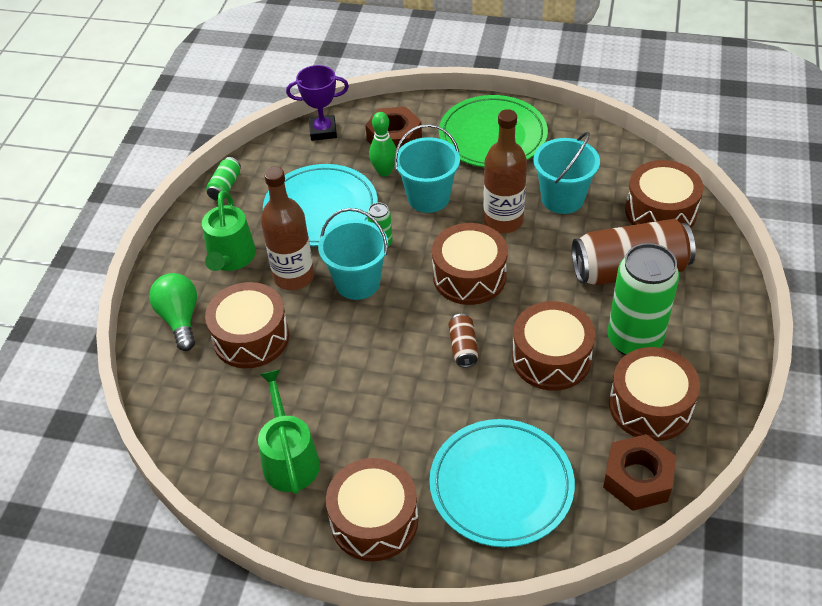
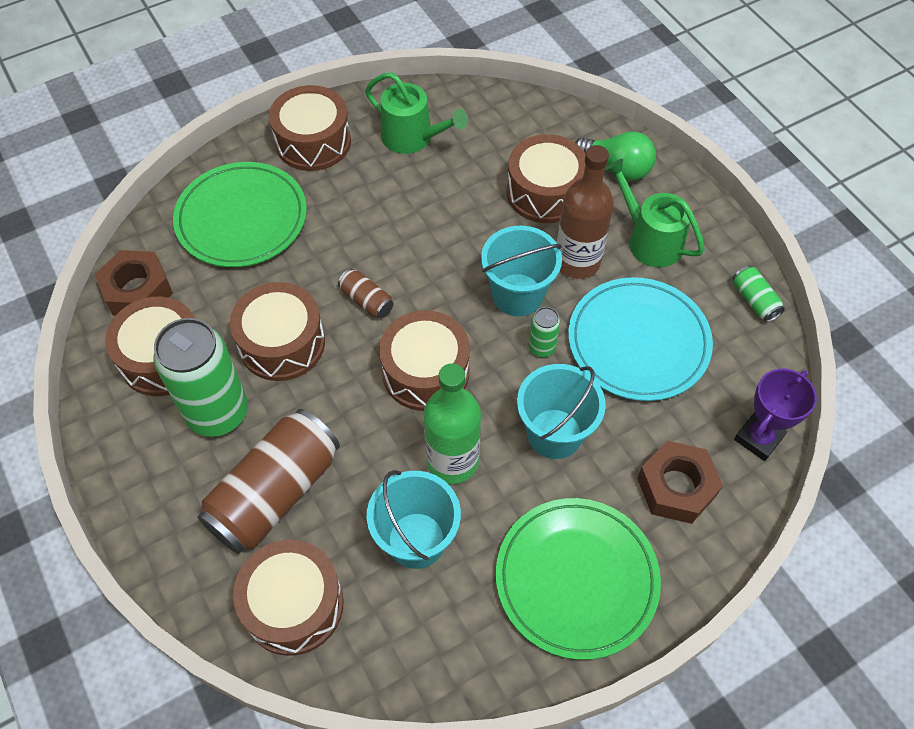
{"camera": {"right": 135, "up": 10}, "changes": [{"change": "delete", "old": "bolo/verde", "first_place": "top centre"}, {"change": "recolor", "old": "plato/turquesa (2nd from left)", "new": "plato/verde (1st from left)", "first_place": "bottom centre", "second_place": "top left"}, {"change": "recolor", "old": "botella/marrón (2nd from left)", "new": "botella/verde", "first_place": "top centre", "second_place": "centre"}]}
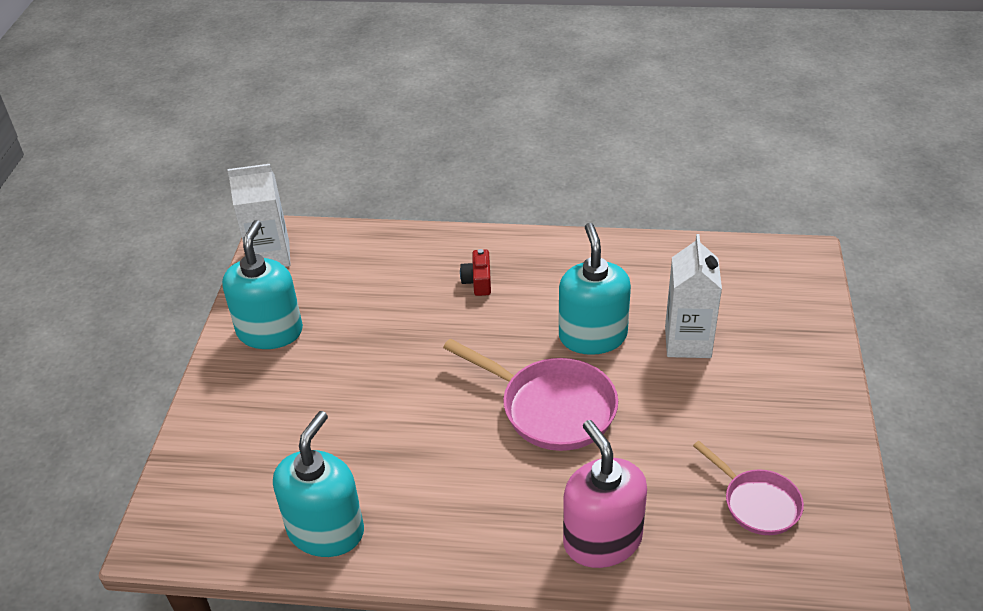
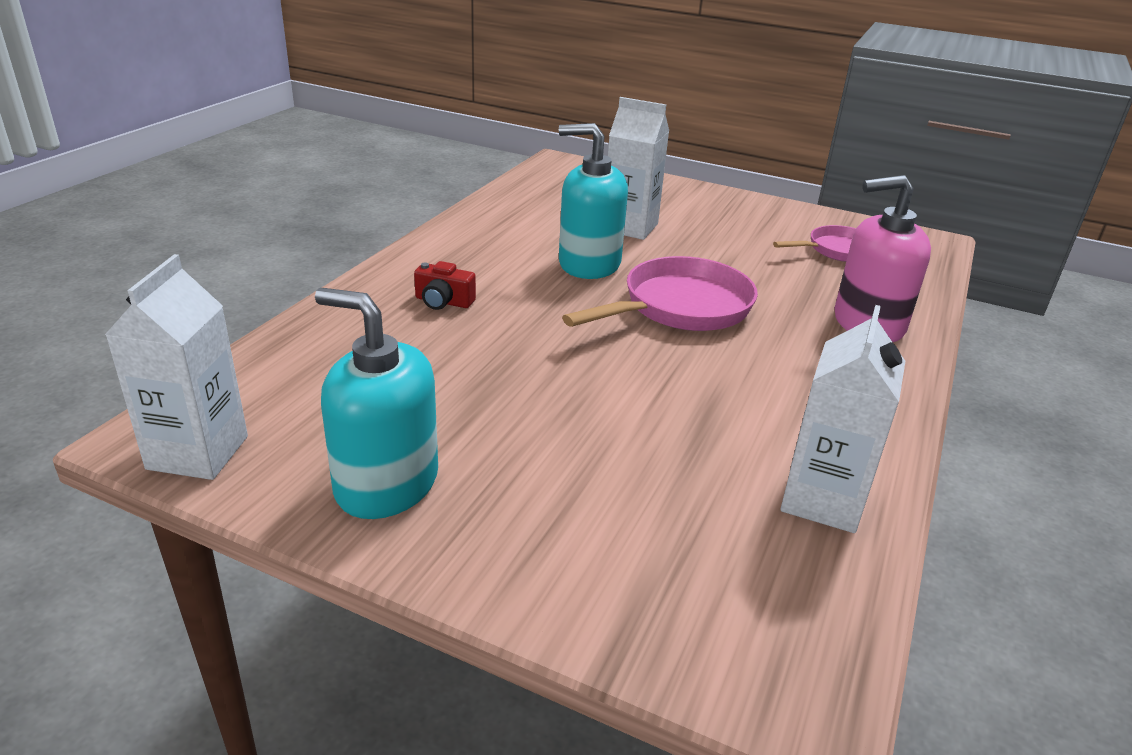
{"camera": {"right": -75, "up": -10}, "changes": [{"change": "replace", "old": "dispensador de jabón/turquesa (2nd from left)", "new": "cartón de leche/blanco (3rd from left)", "first_place": "bottom left", "second_place": "middle right"}]}
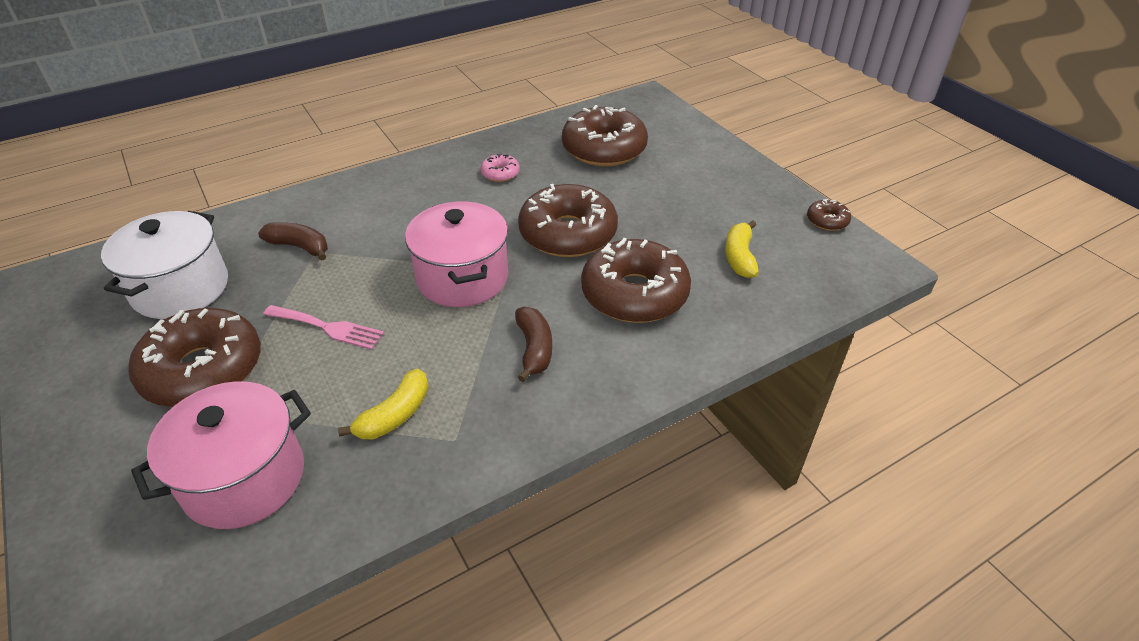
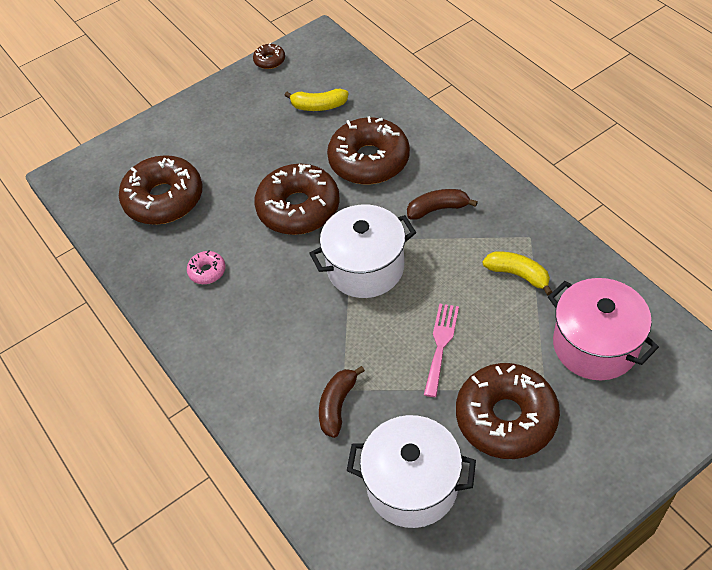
{"camera": {"right": -90, "up": 10}, "changes": [{"change": "recolor", "old": "olla/rosa (2nd from left)", "new": "olla/blanco (1st from left)", "first_place": "centre", "second_place": "centre"}]}
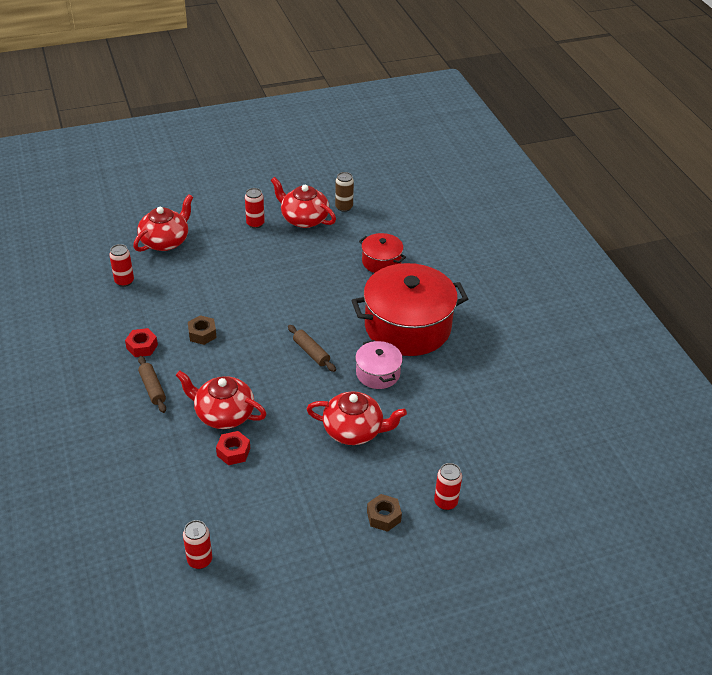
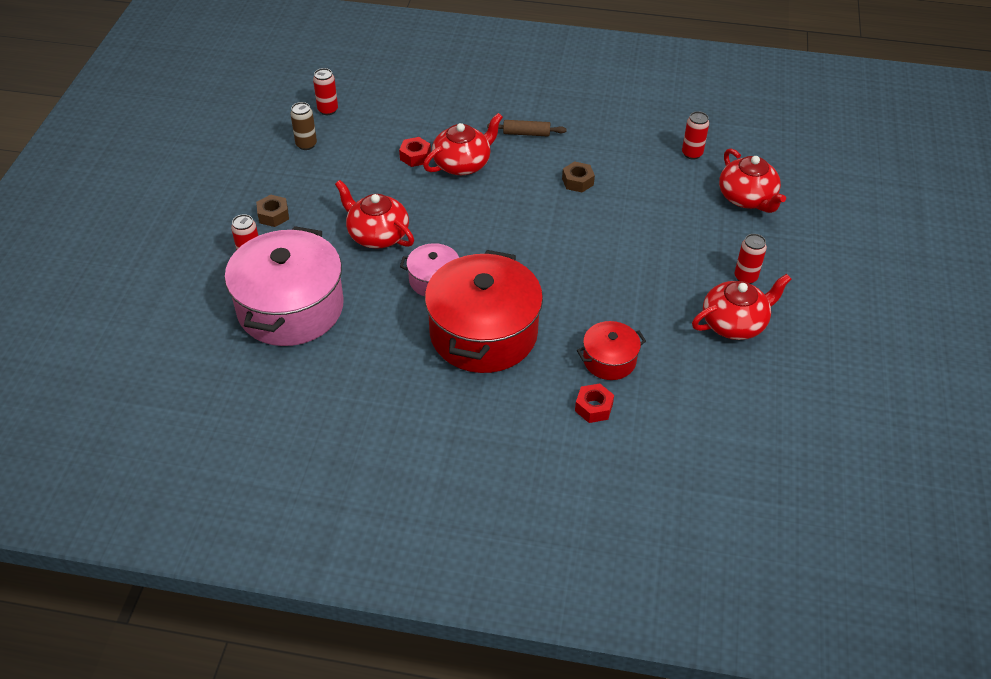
{"camera": {"right": 120, "up": 5}, "changes": [{"change": "move", "old": "tuerca/rojo (1st from left in the first image)", "new": "tuerca/rojo (2nd from left)", "first_place": "middle left", "second_place": "centre"}, {"change": "delete", "old": "rodillo/marrón (2nd from left)", "first_place": "centre"}, {"change": "rotate", "old": "tetera/rojo (4th from left in the first image)", "first_place": "centre", "second_place": "top centre", "degrees": 90}, {"change": "move", "old": "lata/marrón", "first_place": "top centre", "second_place": "top left"}, {"change": "insert", "new": "olla/rosa (1st from left)", "second_place": "middle left"}]}
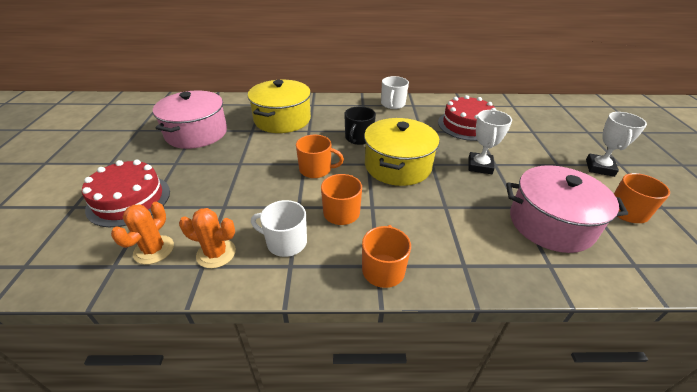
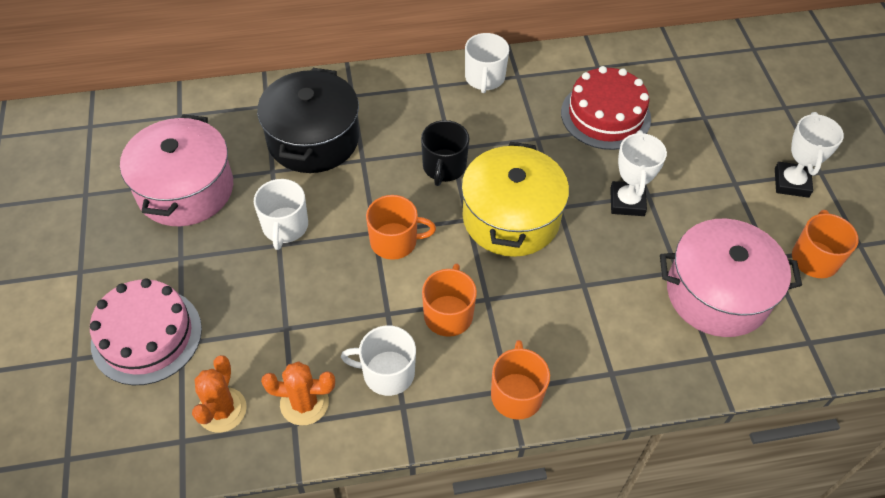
{"camera": {"right": -10, "up": 15}, "changes": [{"change": "recolor", "old": "tarta/rojo (1st from left)", "new": "tarta/rosa", "first_place": "middle left", "second_place": "middle left"}, {"change": "recolor", "old": "olla/amarillo (1st from left)", "new": "olla/negro", "first_place": "top centre", "second_place": "top centre"}, {"change": "insert", "new": "taza/blanco (1st from left)", "second_place": "middle left"}]}
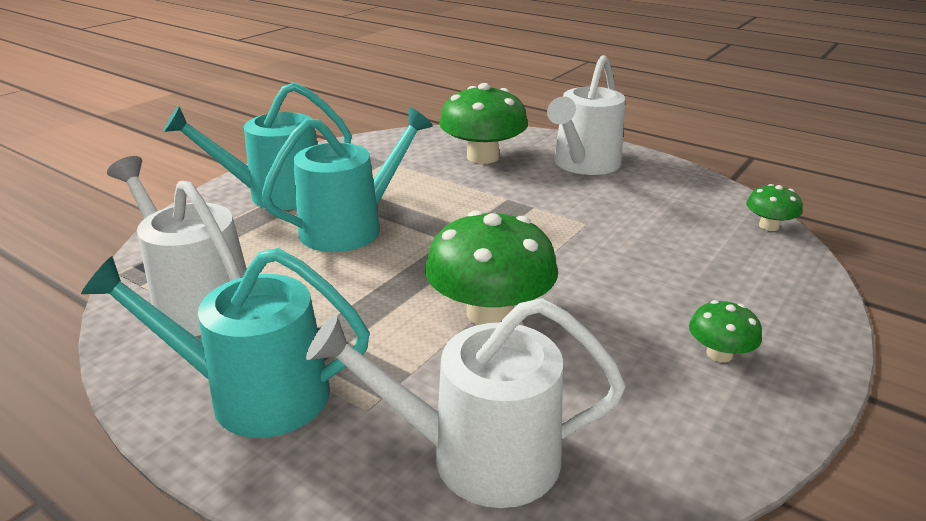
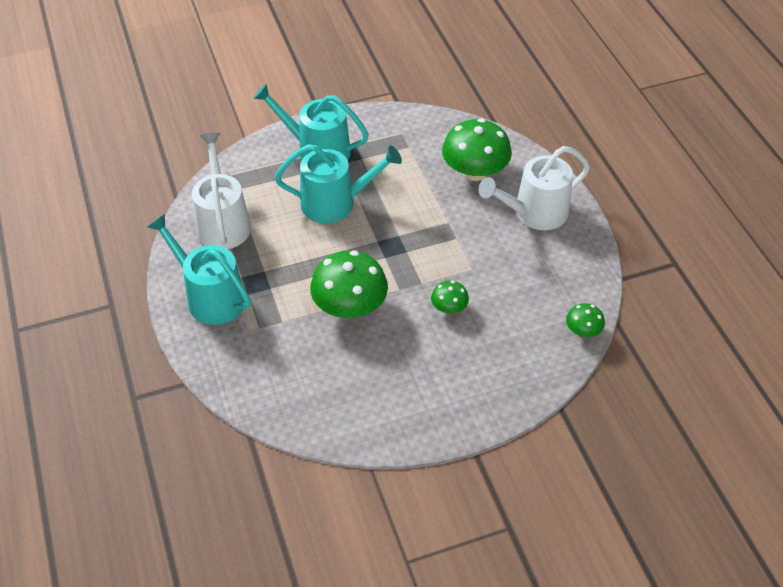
{"camera": {"right": 35, "up": 20}, "changes": [{"change": "delete", "old": "regadera/blanco (2nd from left)", "first_place": "bottom centre"}, {"change": "move", "old": "seta/verde (3rd from left in the first image)", "new": "seta/verde (2nd from left)", "first_place": "middle right", "second_place": "centre"}]}
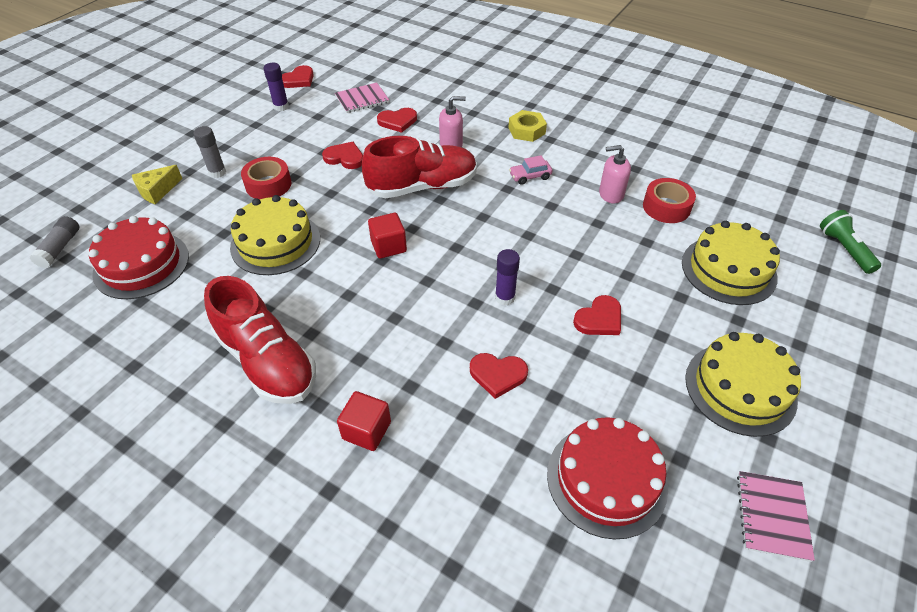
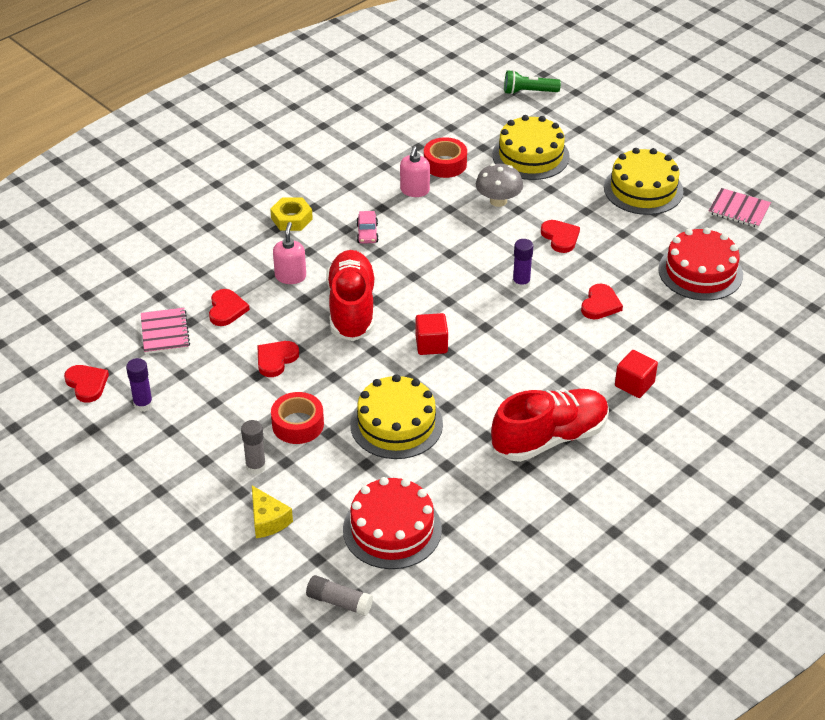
{"camera": {"right": -75, "up": -5}, "changes": [{"change": "insert", "new": "seta/gris", "second_place": "top centre"}]}
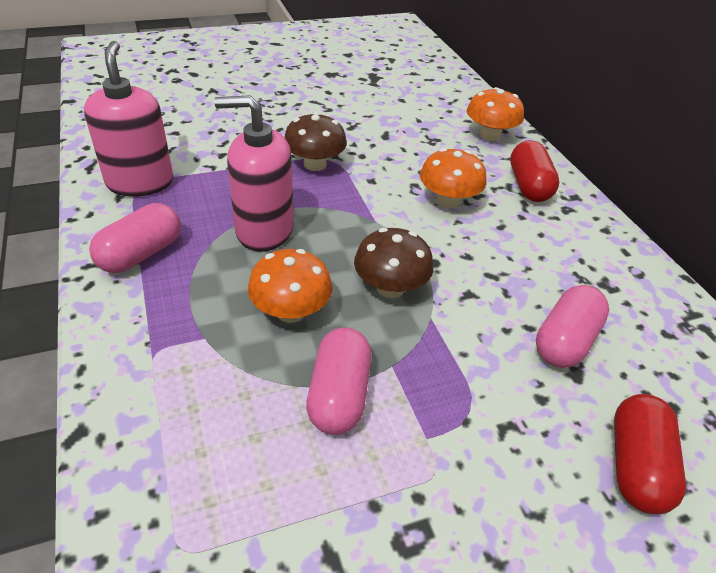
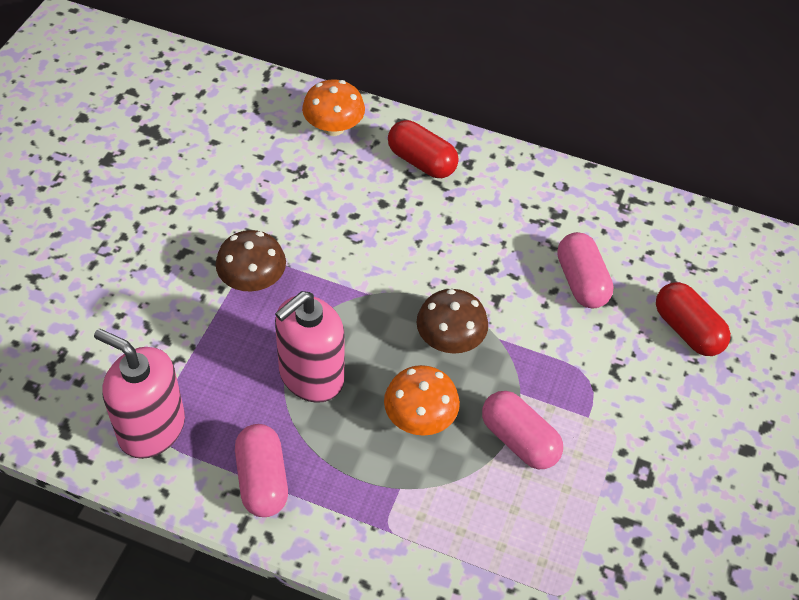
{"camera": {"right": -50, "up": 10}, "changes": [{"change": "delete", "old": "seta/naranja (2nd from left)", "first_place": "top centre"}]}
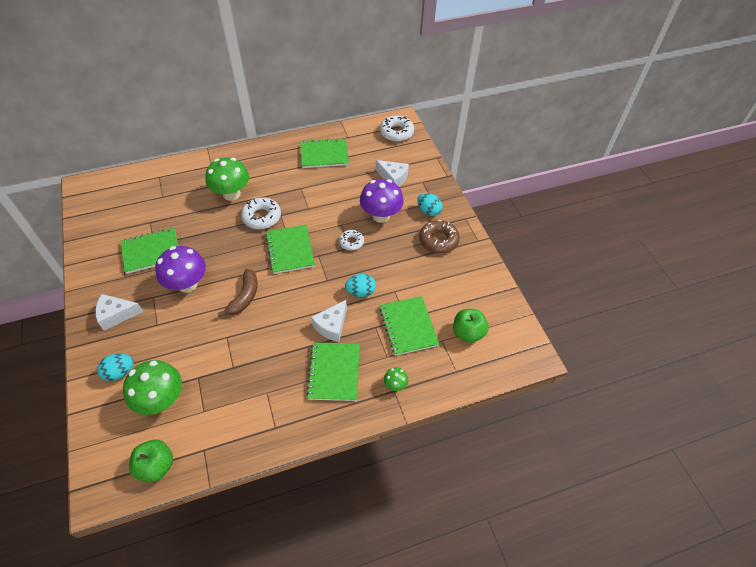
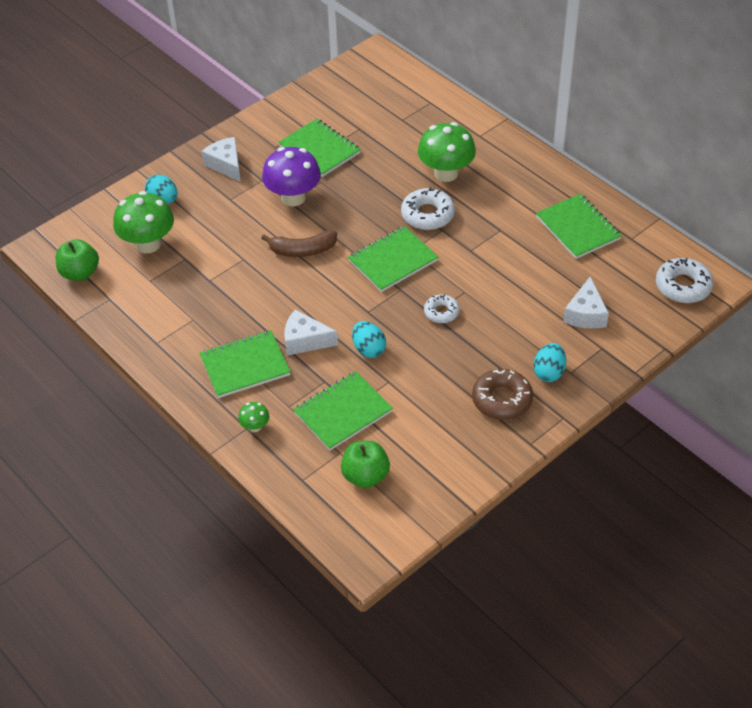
{"camera": {"right": 70, "up": -5}, "changes": [{"change": "delete", "old": "seta/morado (2nd from left)", "first_place": "centre"}]}
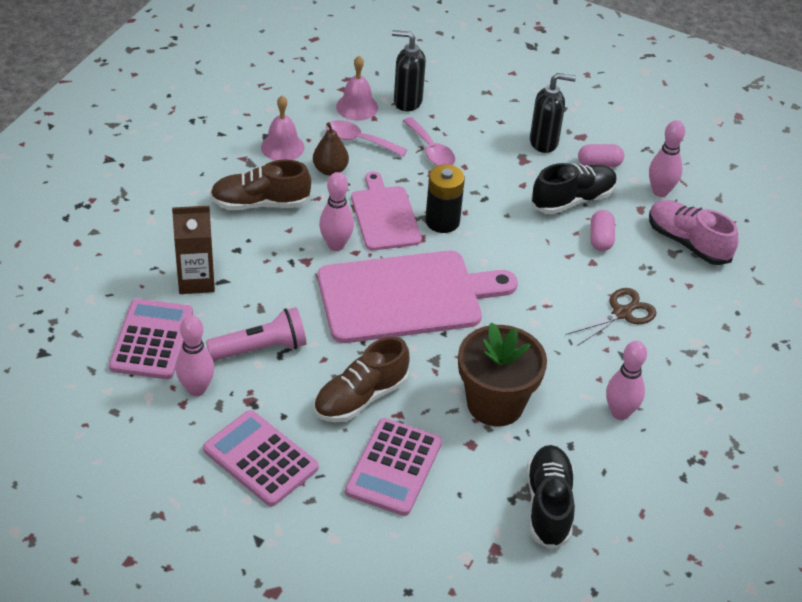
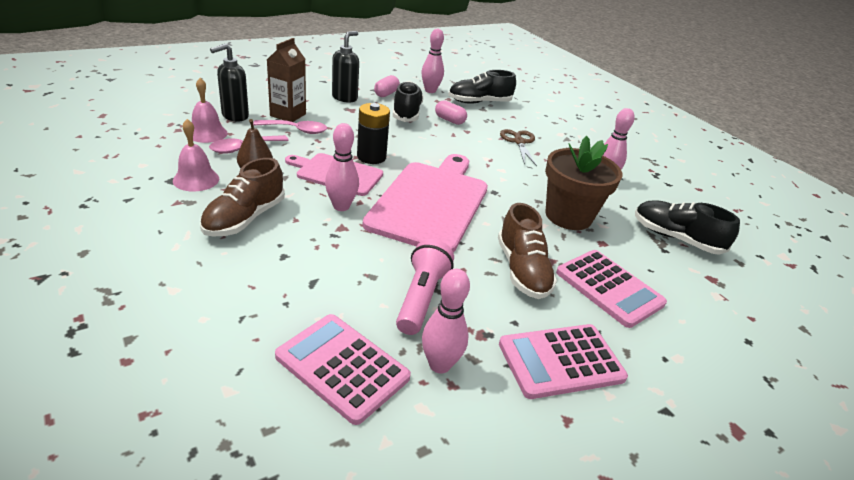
{"camera": {"right": -60, "up": -10}, "changes": [{"change": "move", "old": "cartón de leche/marrón", "first_place": "middle left", "second_place": "top centre"}, {"change": "recolor", "old": "zapato/rosa", "new": "zapato/negro (2nd from left)", "first_place": "middle right", "second_place": "top centre"}]}
